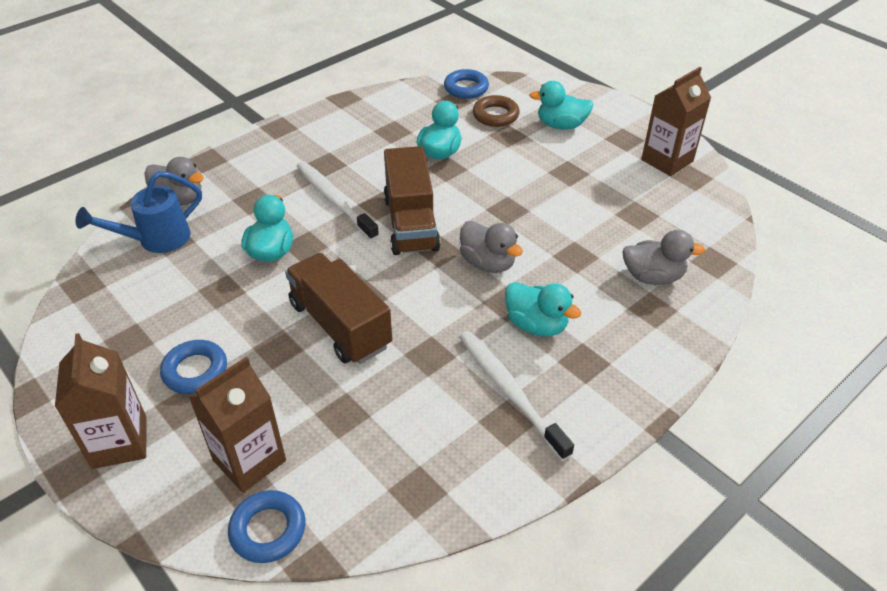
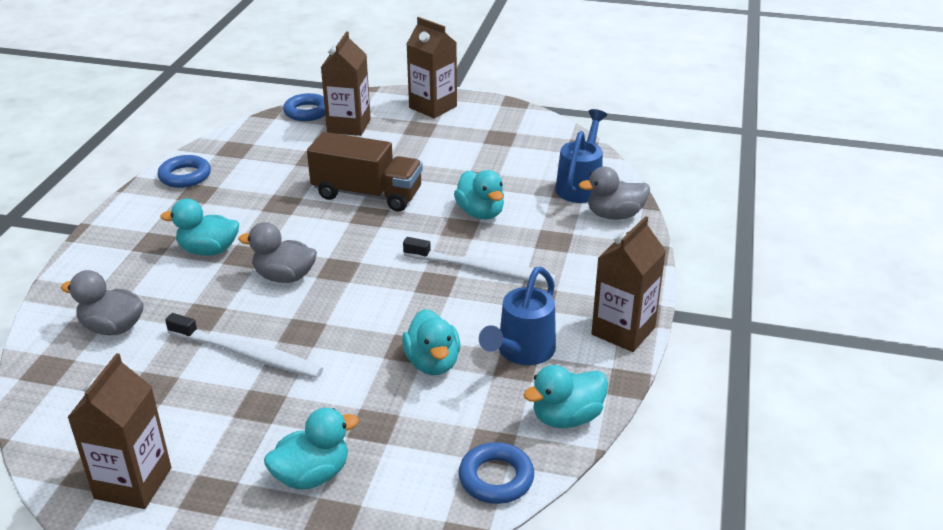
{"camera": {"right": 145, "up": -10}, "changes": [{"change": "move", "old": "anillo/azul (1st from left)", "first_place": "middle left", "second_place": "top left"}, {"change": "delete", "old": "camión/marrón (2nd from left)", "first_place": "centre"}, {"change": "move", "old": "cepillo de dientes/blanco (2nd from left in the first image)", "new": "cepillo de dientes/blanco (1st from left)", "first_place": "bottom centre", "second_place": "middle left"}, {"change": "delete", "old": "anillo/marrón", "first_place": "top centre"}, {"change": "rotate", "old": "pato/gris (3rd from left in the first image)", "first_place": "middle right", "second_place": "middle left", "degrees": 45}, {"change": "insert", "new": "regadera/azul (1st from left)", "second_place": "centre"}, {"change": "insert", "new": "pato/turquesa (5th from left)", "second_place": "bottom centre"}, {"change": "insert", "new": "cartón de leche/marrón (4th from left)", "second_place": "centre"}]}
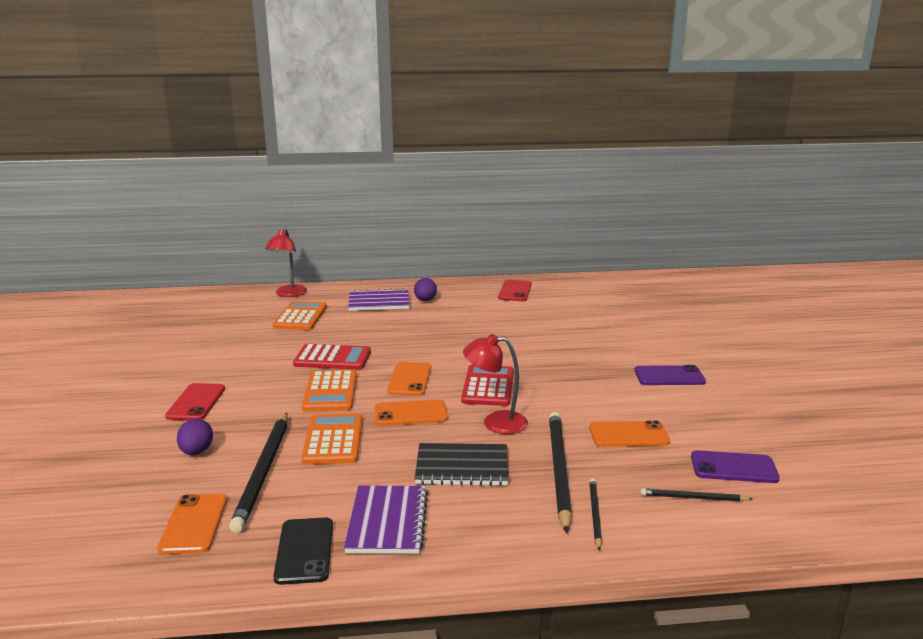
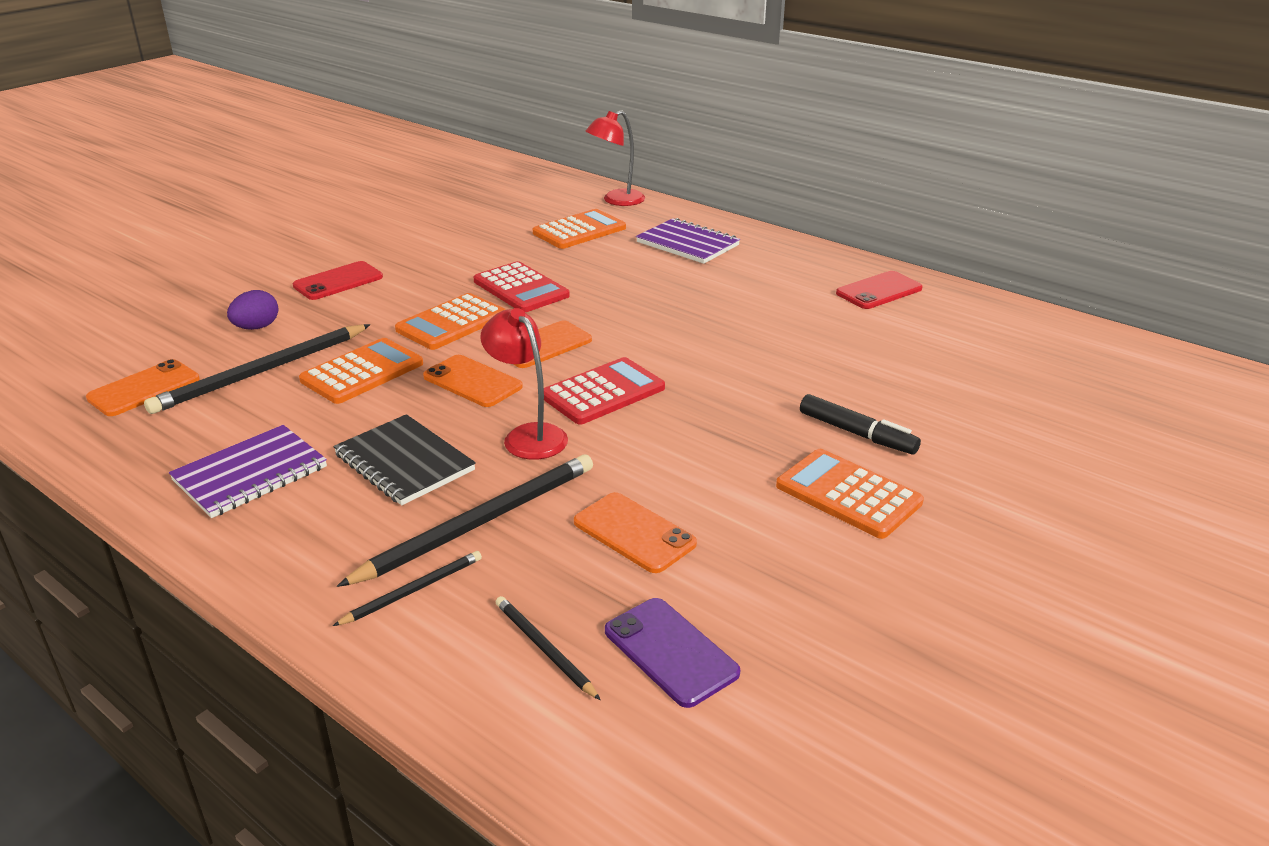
{"camera": {"right": 45, "up": 10}, "changes": [{"change": "delete", "old": "móvil/negro", "first_place": "bottom left"}, {"change": "delete", "old": "huevo/morado (2nd from left)", "first_place": "centre"}, {"change": "replace", "old": "móvil/morado (1st from left)", "new": "calculadora/naranja (4th from left)", "first_place": "middle right", "second_place": "middle right"}, {"change": "insert", "new": "rotulador/negro", "second_place": "middle right"}]}
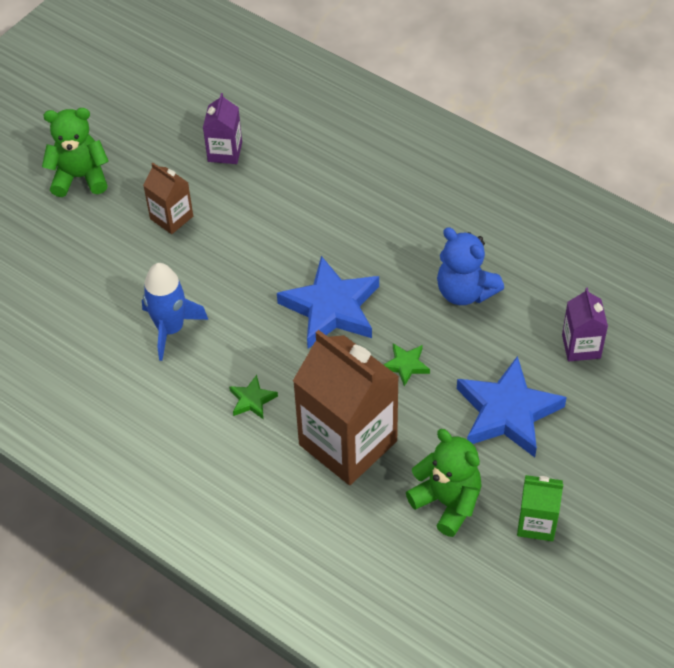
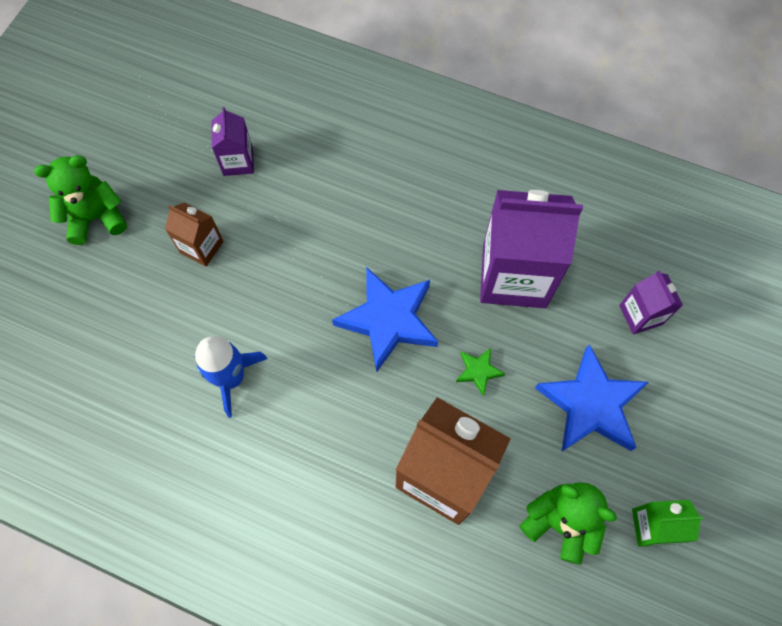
{"camera": {"right": -15, "up": 15}, "changes": [{"change": "delete", "old": "estrella/verde (1st from left)", "first_place": "centre"}, {"change": "replace", "old": "osito/azul", "new": "cartón de leche/morado (2nd from left)", "first_place": "middle right", "second_place": "middle right"}]}
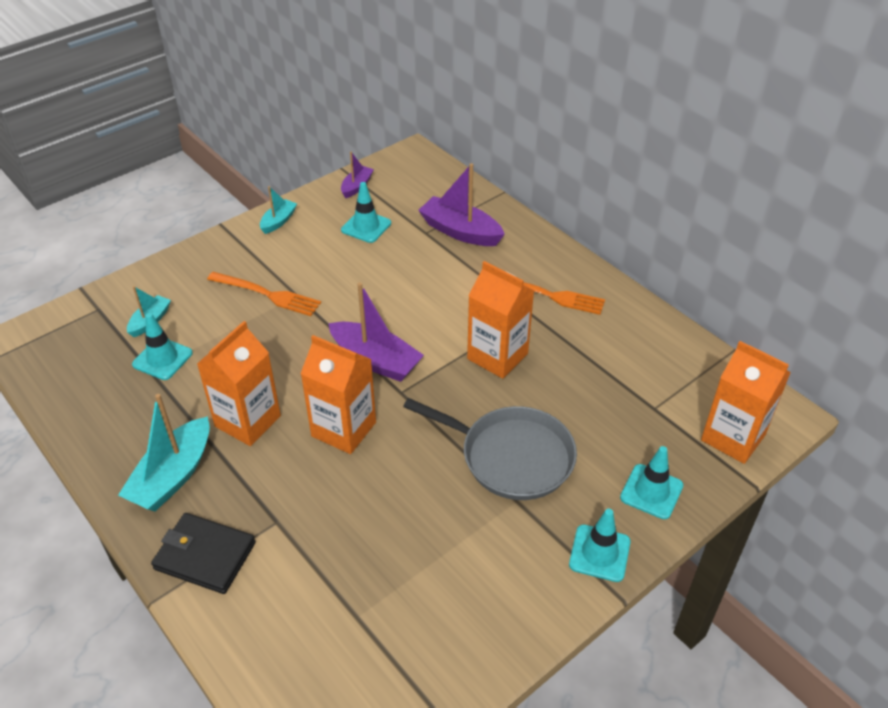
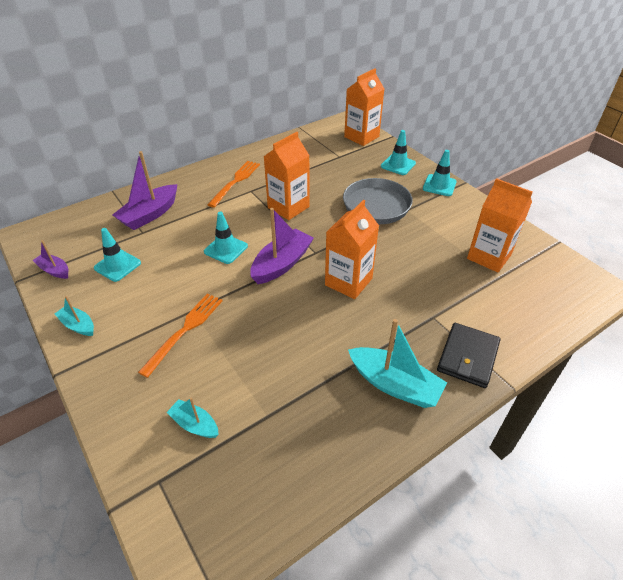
{"camera": {"right": -85, "up": 0}, "changes": [{"change": "move", "old": "cono de tráfico/turquesa (1st from left in the first image)", "new": "cono de tráfico/turquesa (2nd from left)", "first_place": "middle left", "second_place": "centre"}, {"change": "move", "old": "cartón de leche/naranja (1st from left in the first image)", "new": "cartón de leche/naranja (4th from left)", "first_place": "middle left", "second_place": "middle right"}]}
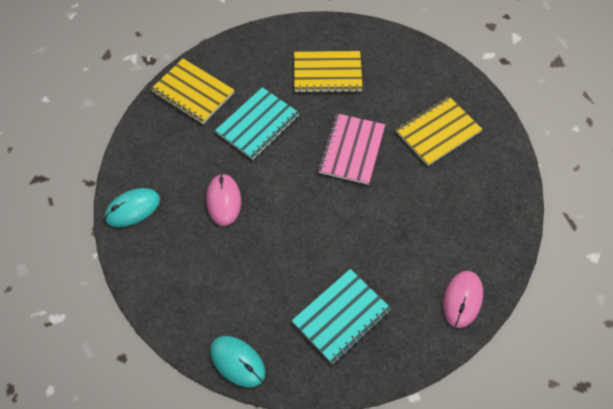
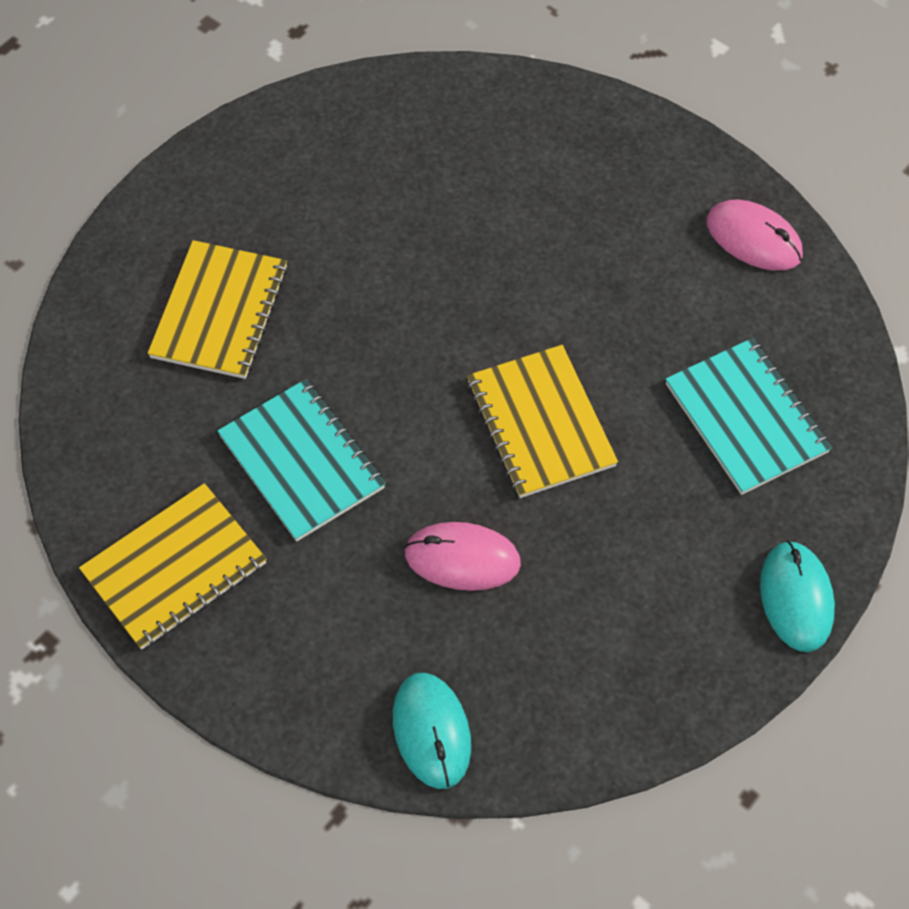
{"camera": {"right": -75, "up": 0}, "changes": [{"change": "rotate", "old": "ratón/turquesa (2nd from left)", "first_place": "bottom centre", "second_place": "middle right", "degrees": -60}, {"change": "delete", "old": "cuaderno/rosa", "first_place": "centre"}, {"change": "move", "old": "cuaderno/amarillo (3rd from left)", "first_place": "top right", "second_place": "centre"}]}
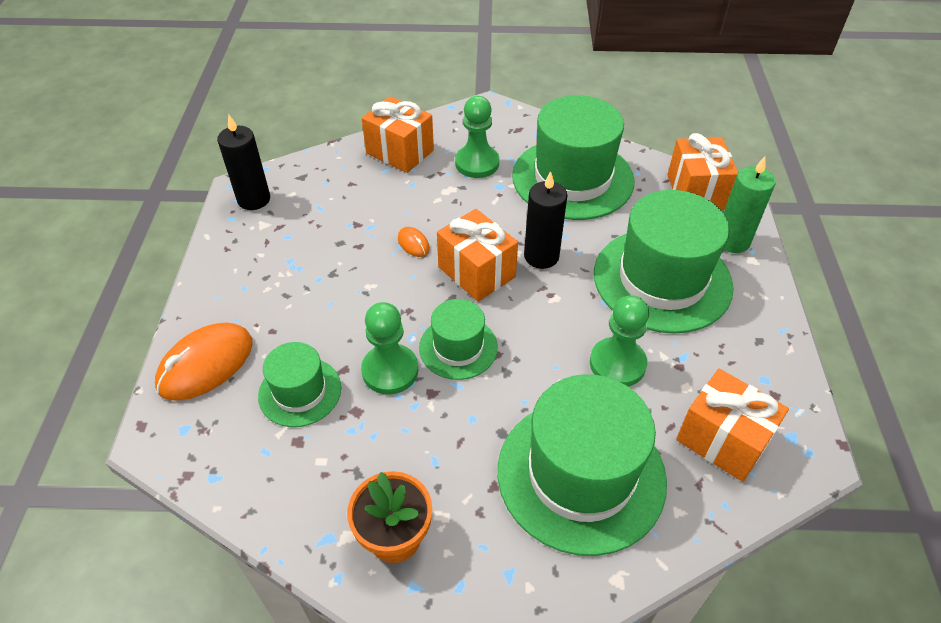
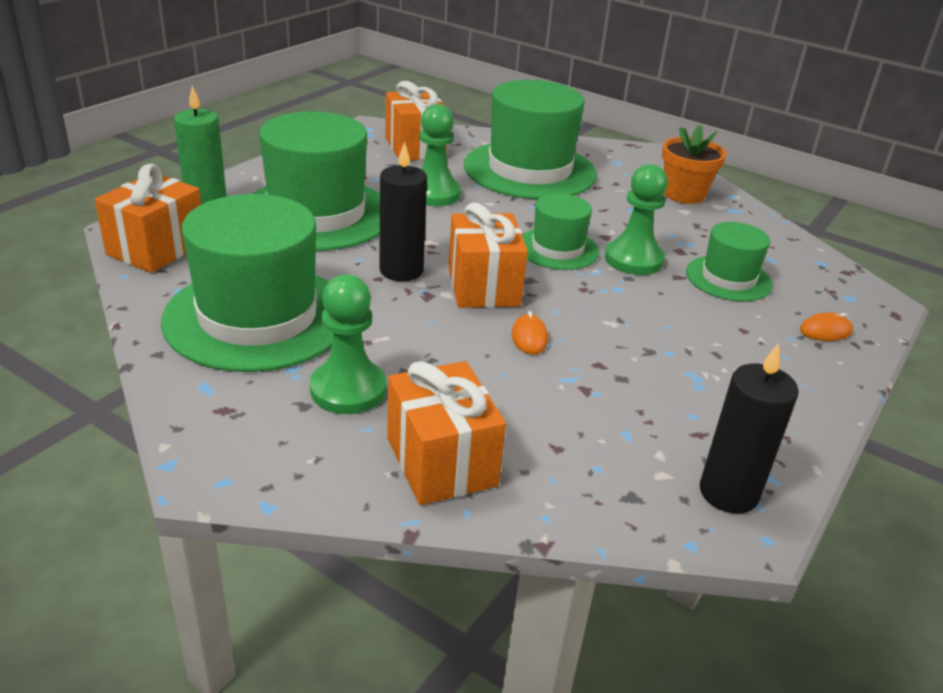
{"camera": {"right": -150, "up": -15}, "changes": [{"change": "resize", "old": "ratón/naranja (1st from left in the first image)", "first_place": "middle left", "second_place": "middle right", "factor": 0.46}]}
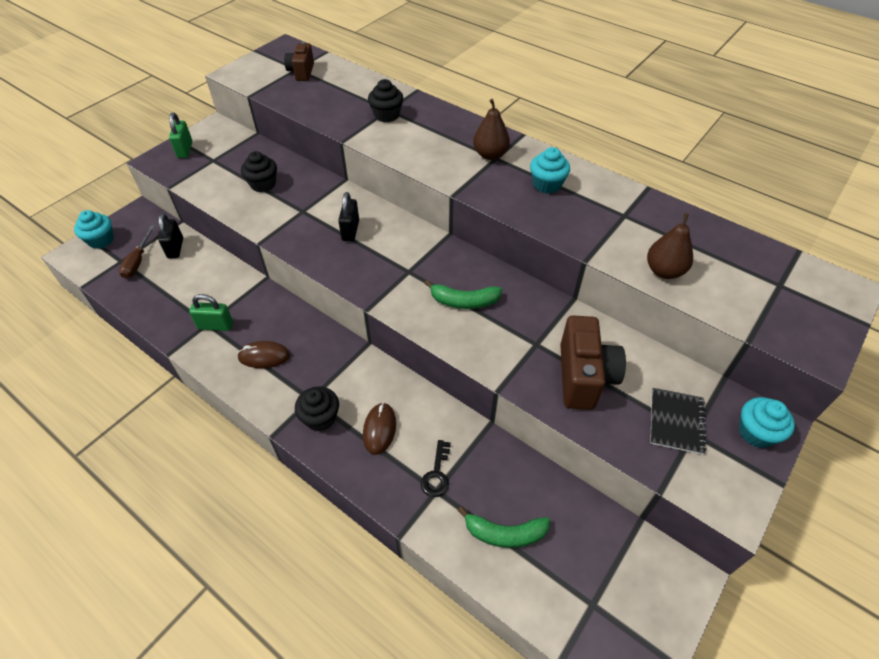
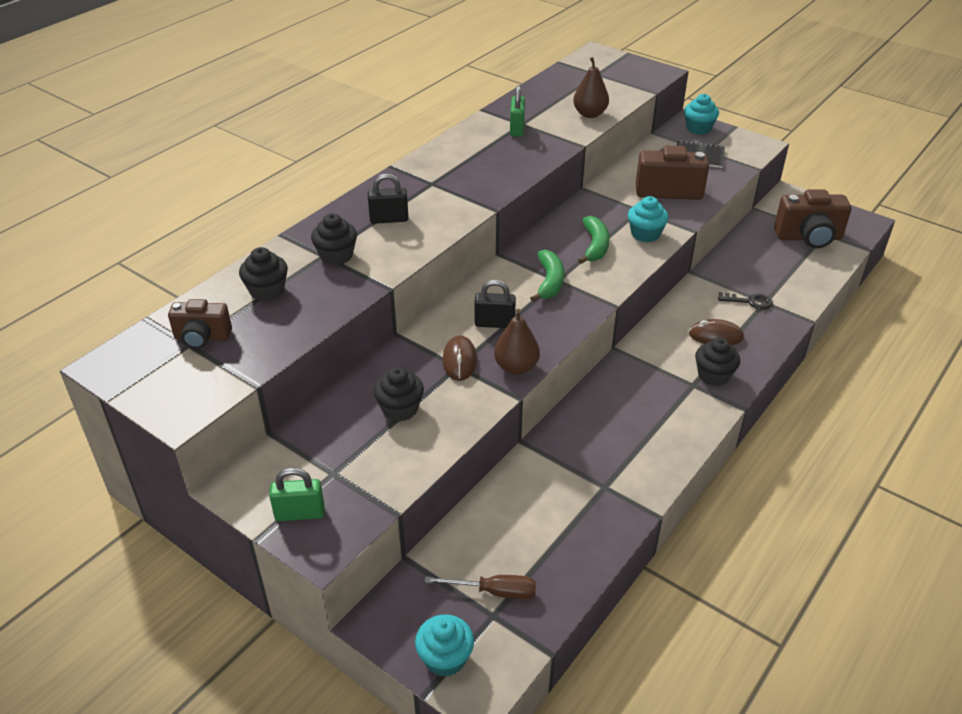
{"camera": {"right": -90, "up": -10}, "changes": [{"change": "move", "old": "candado/negro (1st from left)", "first_place": "middle left", "second_place": "top centre"}, {"change": "move", "old": "candado/verde (2nd from left)", "first_place": "middle left", "second_place": "top centre"}, {"change": "move", "old": "ratón/marrón (1st from left)", "first_place": "middle left", "second_place": "centre"}, {"change": "move", "old": "plátano/verde (2nd from left in the first image)", "new": "plátano/verde (1st from left)", "first_place": "bottom centre", "second_place": "centre"}, {"change": "move", "old": "pera/marrón (1st from left)", "first_place": "top centre", "second_place": "centre"}, {"change": "move", "old": "magdalena/turquesa (2nd from left)", "first_place": "top centre", "second_place": "top right"}, {"change": "insert", "new": "magdalena/negro (1st from left)", "second_place": "middle left"}, {"change": "insert", "new": "cámara/marrón (3rd from left)", "second_place": "top right"}]}
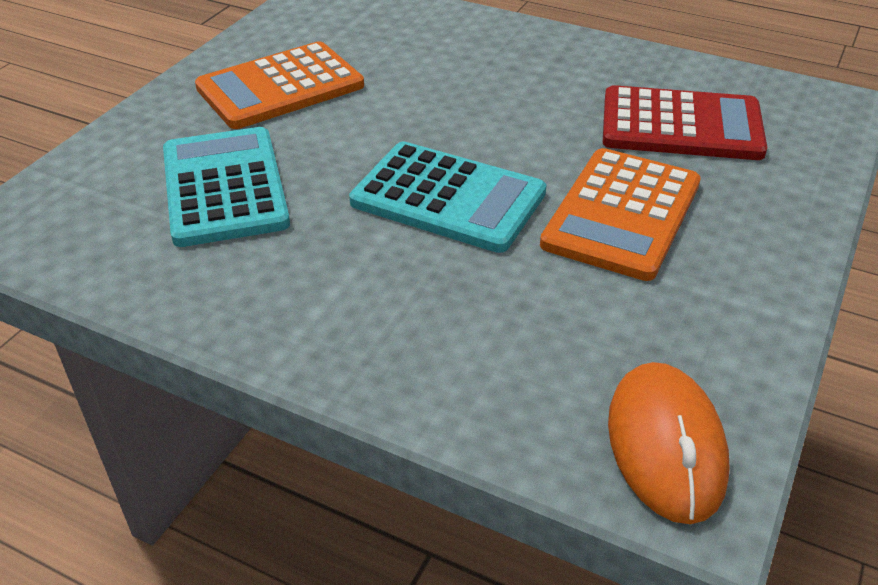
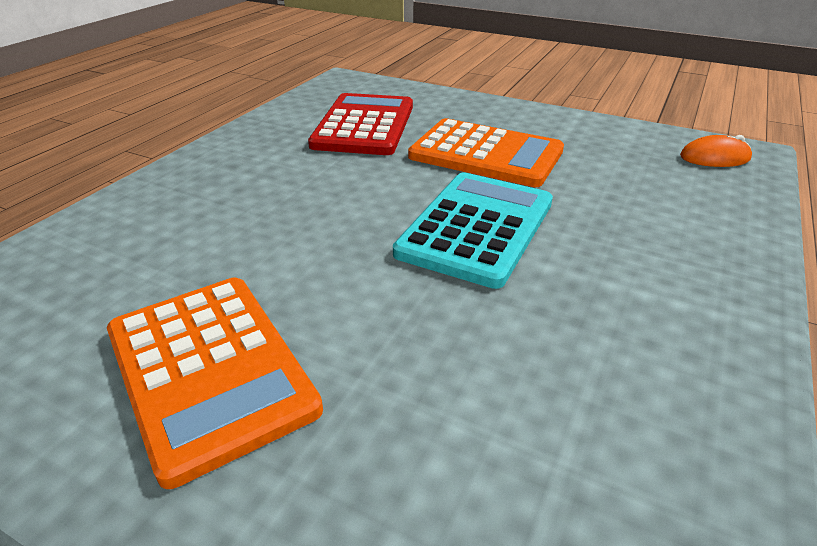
{"camera": {"right": -90, "up": -5}, "changes": [{"change": "delete", "old": "calculadora/turquesa (1st from left)", "first_place": "top left"}, {"change": "resize", "old": "ratón/naranja", "first_place": "bottom right", "second_place": "top right", "factor": 0.61}]}
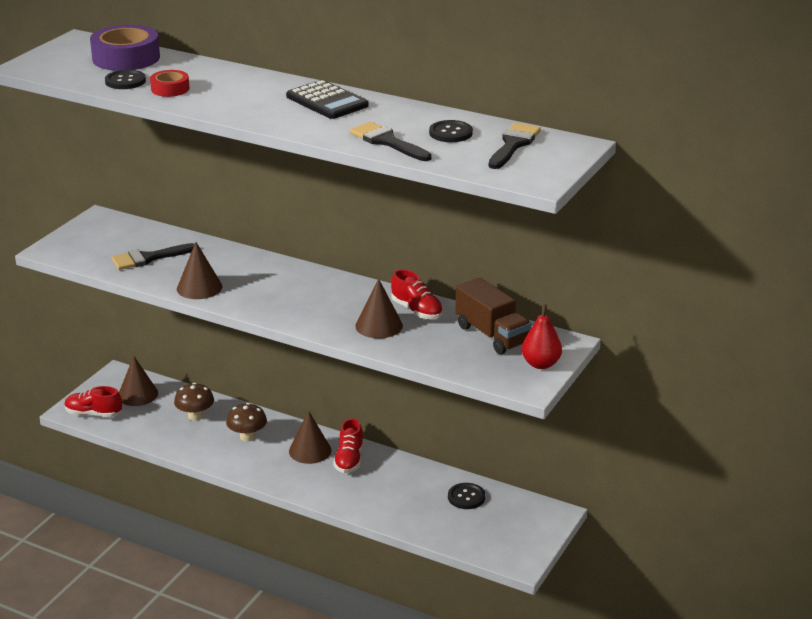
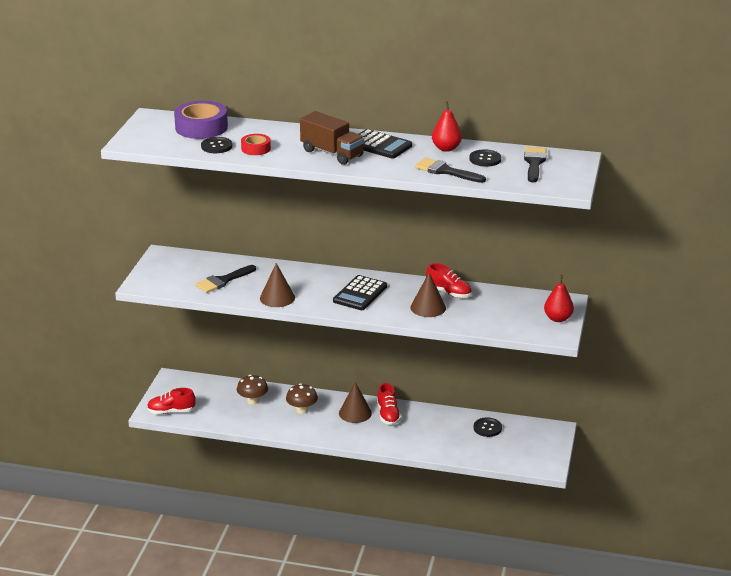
{"camera": {"right": -15, "up": 0}, "changes": [{"change": "delete", "old": "cono/marrón (1st from left)", "first_place": "middle left"}, {"change": "move", "old": "camión/marrón", "first_place": "centre", "second_place": "top centre"}, {"change": "insert", "new": "calculadora/negro (1st from left)", "second_place": "centre"}, {"change": "insert", "new": "pera/rojo (1st from left)", "second_place": "top centre"}]}
